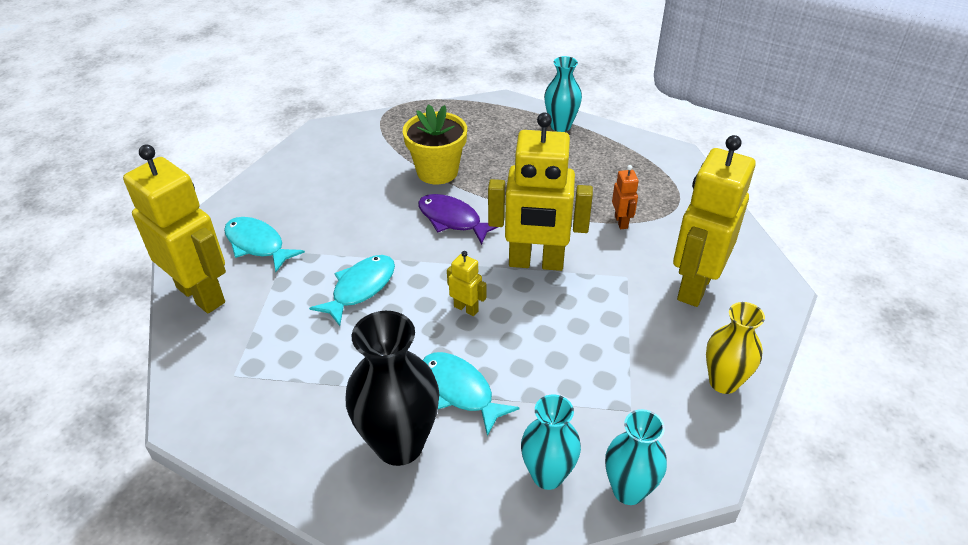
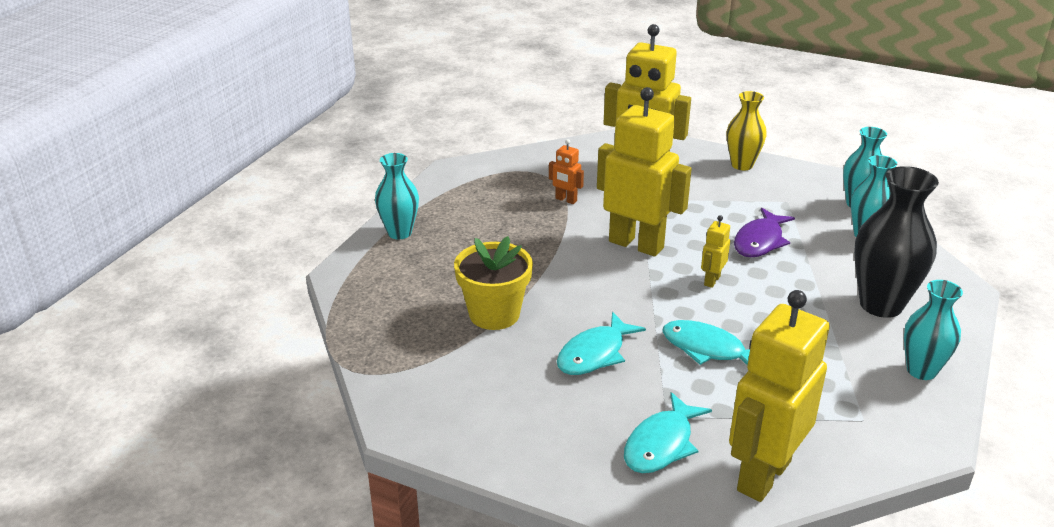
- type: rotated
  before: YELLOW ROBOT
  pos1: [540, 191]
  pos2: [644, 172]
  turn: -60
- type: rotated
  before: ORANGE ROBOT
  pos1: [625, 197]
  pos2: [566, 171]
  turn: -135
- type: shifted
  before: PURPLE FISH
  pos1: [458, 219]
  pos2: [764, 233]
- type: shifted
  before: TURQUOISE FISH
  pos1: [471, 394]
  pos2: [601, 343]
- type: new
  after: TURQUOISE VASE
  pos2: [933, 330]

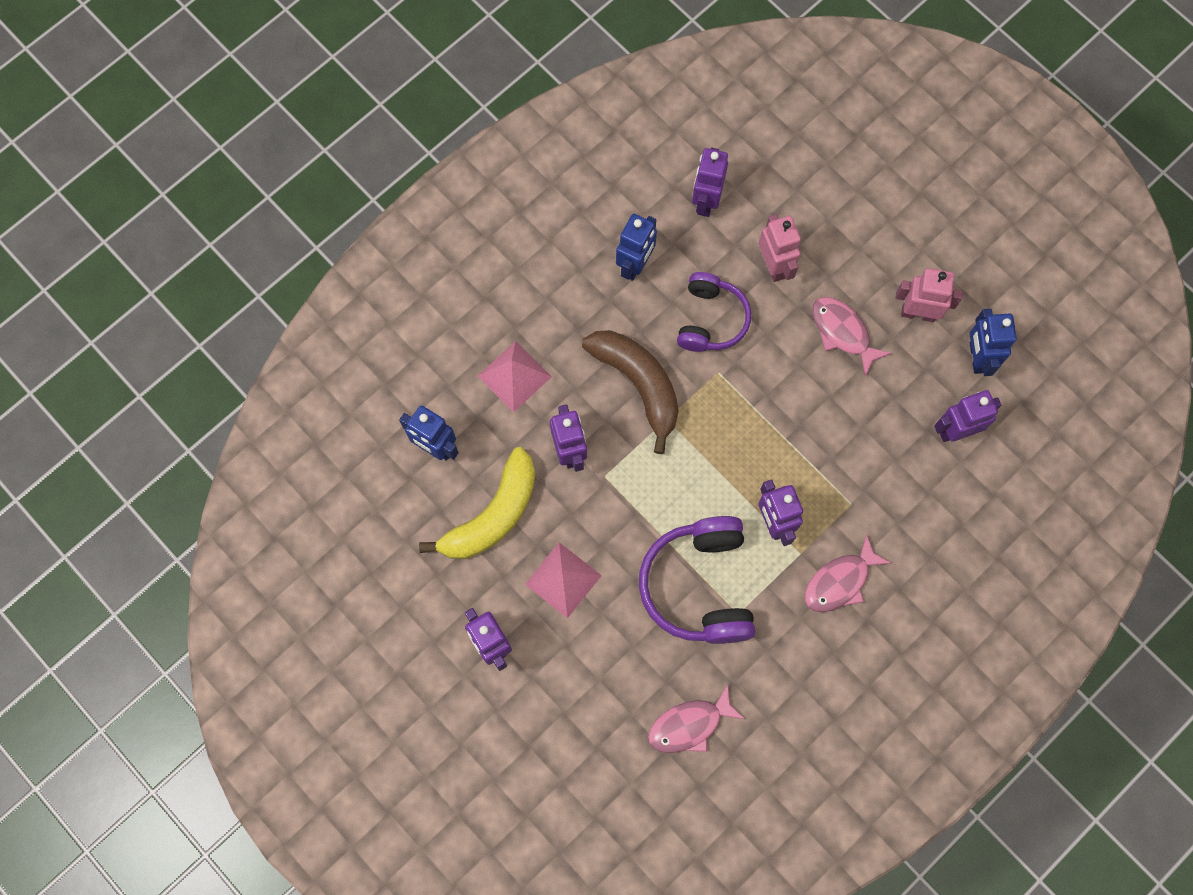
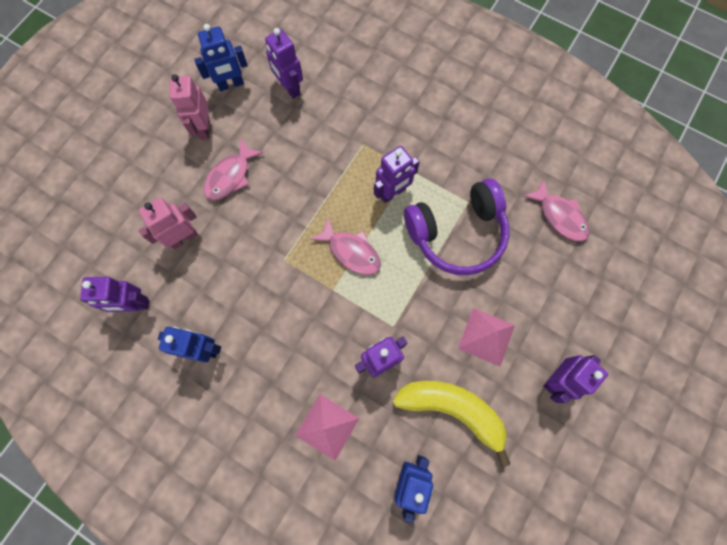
- type: gone
  before: PURPLE HEADPHONES
  pos1: [714, 312]
- type: gone
  before: BROWN BANANA
  pos1: [630, 392]
- type: shifted
  before: PINK FISH
  pos1: [848, 573]
  pos2: [345, 246]

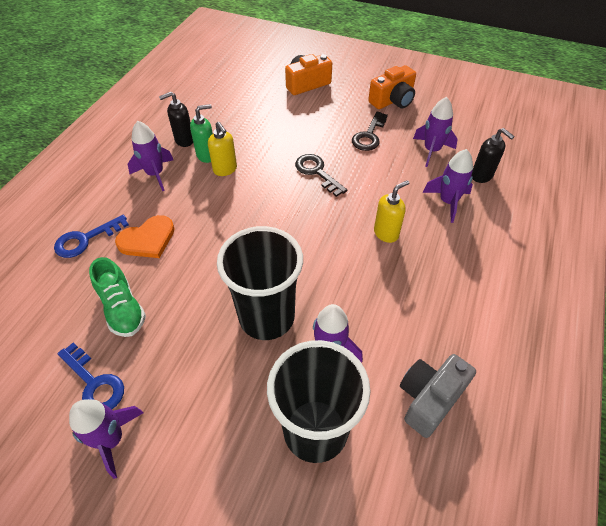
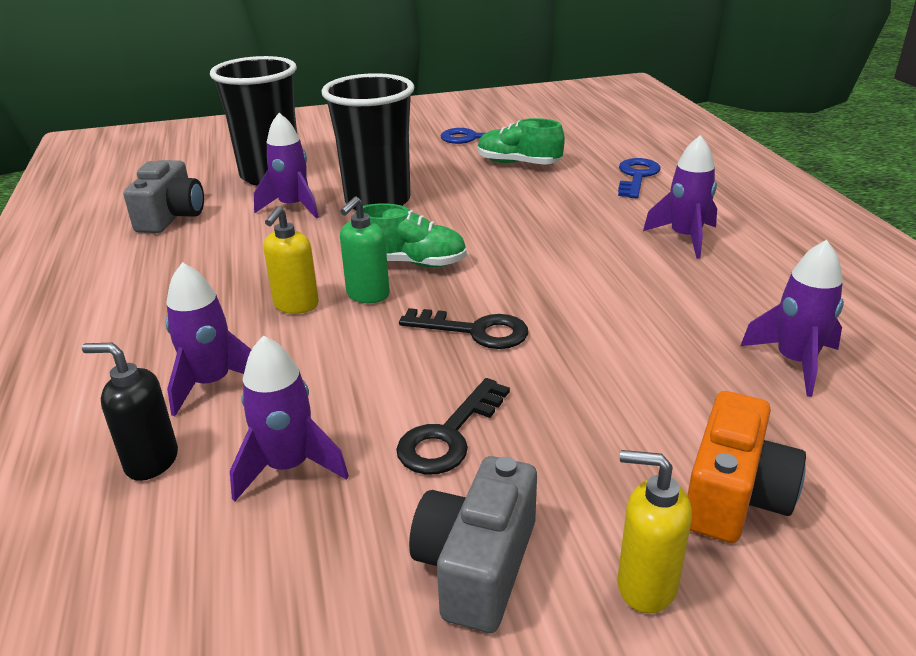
- type: repainted
  before: ORANGE CAMERA
  after: GREY CAMERA
  pos1: [392, 87]
  pos2: [473, 544]
- type: gone
  before: BLACK SOAP DISPENSER
  pos1: [176, 119]
- type: shifted
  before: GREEN SOAP DISPENSER
  pos1: [201, 133]
  pos2: [365, 249]
- type: rotated
  before: BLACK KEY
  pos1: [370, 131]
  pos2: [453, 426]
  turn: -135
- type: shifted
  before: YELLOW SOAP DISPENSER
  pos1: [222, 149]
  pos2: [654, 532]
- type: gone
  before: ORANGE HEART
  pos1: [145, 236]
- type: shifted
  before: PURPLE ROCKET
  pos1: [106, 439]
  pos2: [792, 318]
- type: new
  after: GREEN SHOE
  pos2: [411, 235]

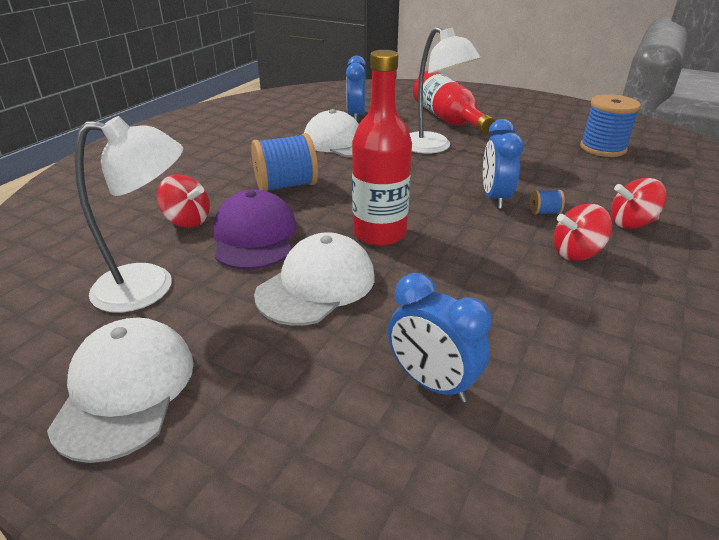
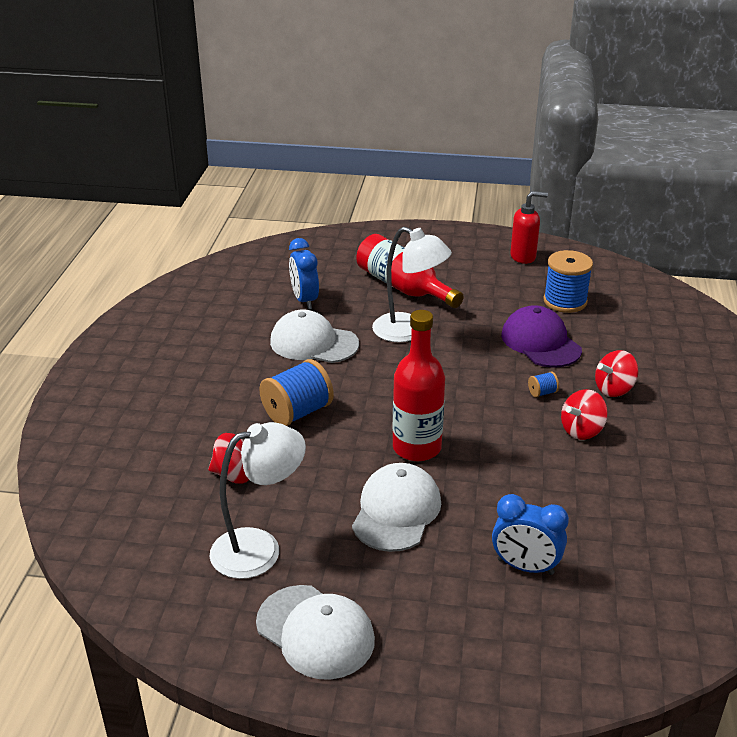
- type: gone
  before: BLUE CLOCK
  pos1: [503, 164]
- type: shifted
  before: PURPLE CAP
  pos1: [255, 229]
  pos2: [541, 336]
- type: rotated
  before: WHITE CAP
  pos1: [120, 390]
  pos2: [315, 632]
  turn: 150
- type: new
  after: RED SOAP DISPENSER
  pos2: [529, 227]

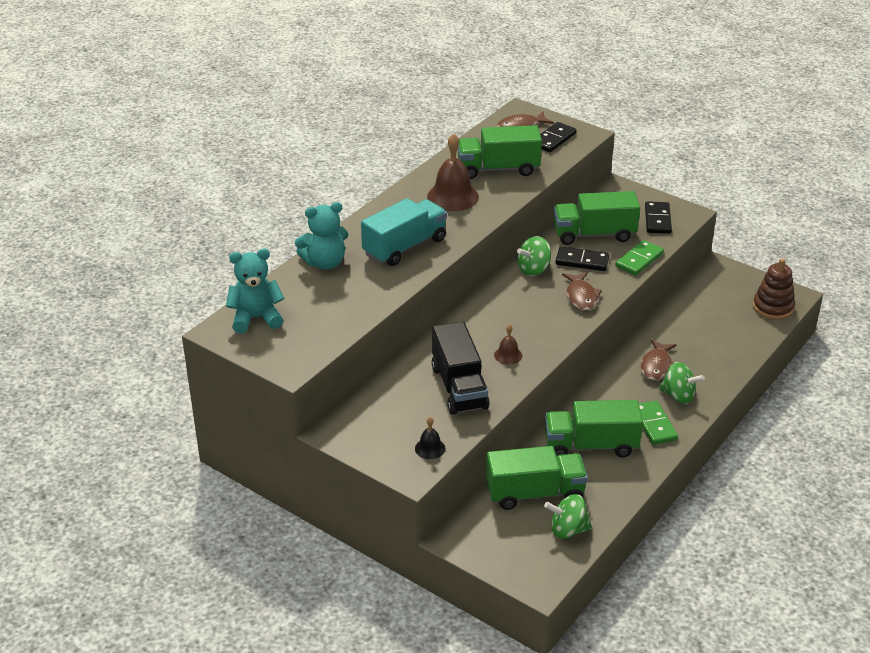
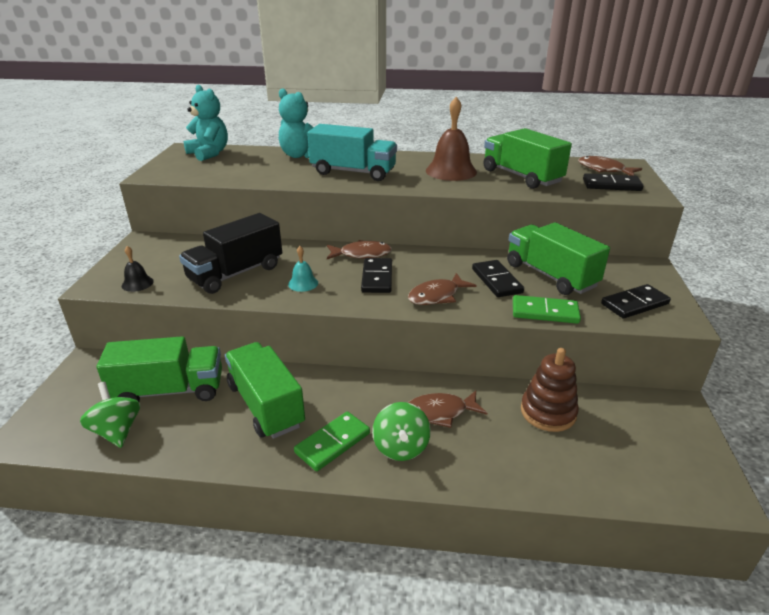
- type: gone
  before: GREEN SPINNING TOP
  pos1: [534, 256]
- type: shifted
  before: BROWN STACKING TOY
  pos1: [774, 289]
  pos2: [550, 390]
- type: repainted
  before: BROWN BELL
  after: TURQUOISE BELL
  pos1: [508, 344]
  pos2: [303, 269]
- type: rotated
  before: GREEN TRUCK
  pos1: [537, 478]
  pos2: [159, 369]
  turn: -60
- type: new
  after: BROWN FISH
  pos2: [359, 249]
- type: new
  after: BLACK DOMINO
  pos2: [376, 275]

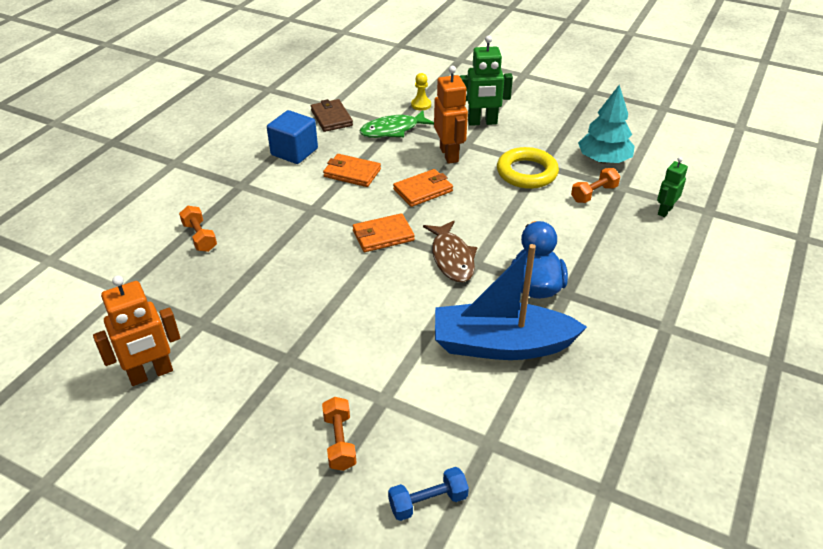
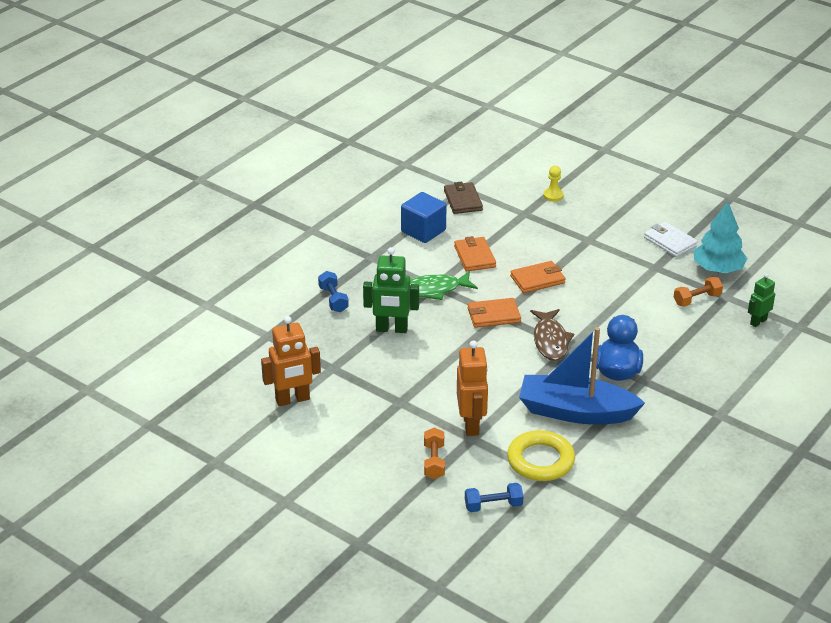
- type: shifted
  before: GREEN ROBOT
  pos1: [486, 81]
  pos2: [391, 290]
- type: shifted
  before: ORANGE ROBOT
  pos1: [451, 115]
  pos2: [472, 388]
- type: shifted
  before: GREEN FISH
  pos1: [396, 124]
  pos2: [444, 285]
- type: shifted
  before: YELLOW RING
  pos1: [528, 168]
  pos2: [541, 455]
- type: rotated
  before: ORANGE WALLET
  pos1: [352, 170]
  pos2: [475, 254]
  turn: 45
- type: repainted
  before: ORANGE DUMBBELL
  after: BLUE DUMBBELL
  pos1: [198, 229]
  pos2: [333, 291]
- type: new
  after: WHITE WALLET
  pos2: [671, 239]

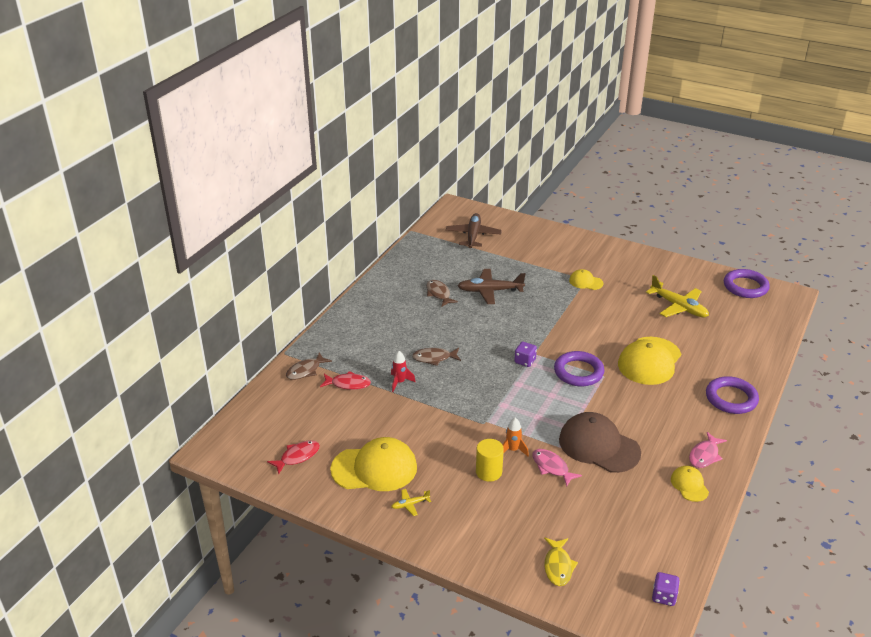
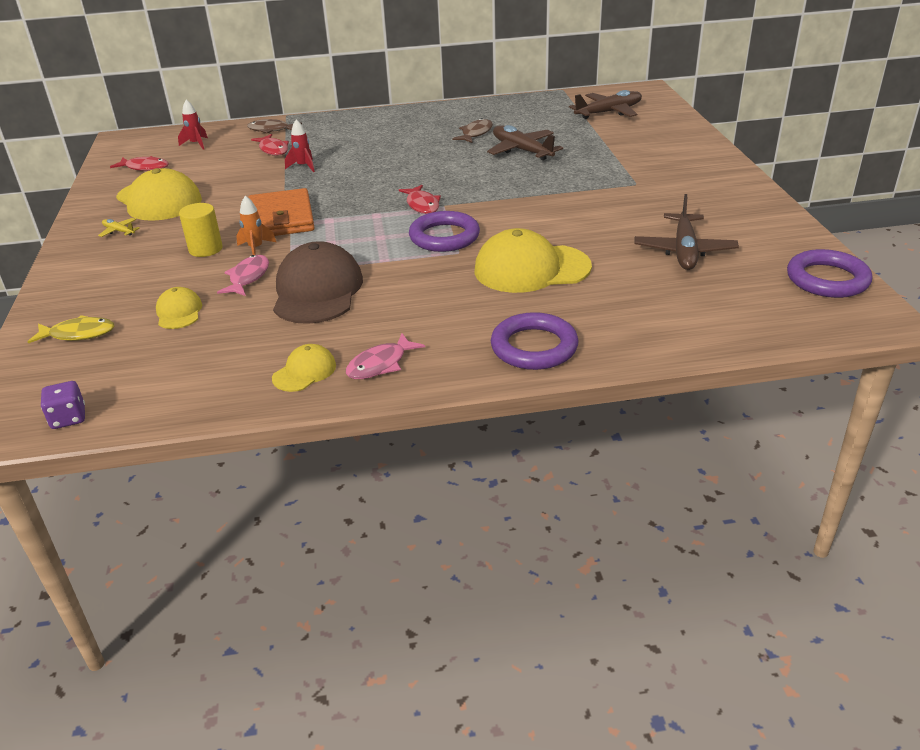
- type: shifted
  before: YELLOW CAP
  pos1: [586, 279]
  pos2: [179, 308]
- type: repainted
  before: YELLOW PLANE
  after: BROWN PLANE
  pos1: [677, 296]
  pos2: [687, 232]
- type: swapped
  before: PURPLE DICE
  after: RED FISH
  pos1: [525, 354]
  pos2: [420, 199]
- type: gone
  before: BROWN FISH
  pos1: [436, 357]
- type: rotated
  before: PINK FISH
  pos1: [708, 450]
  pos2: [385, 356]
  turn: -45
- type: rotated
  before: YELLOW FISH
  pos1: [561, 562]
  pos2: [71, 329]
  turn: -150
- type: new
  after: RED ROCKET
  pos2: [193, 124]
- type: new
  after: ORANGE WALLET
  pos2: [281, 212]

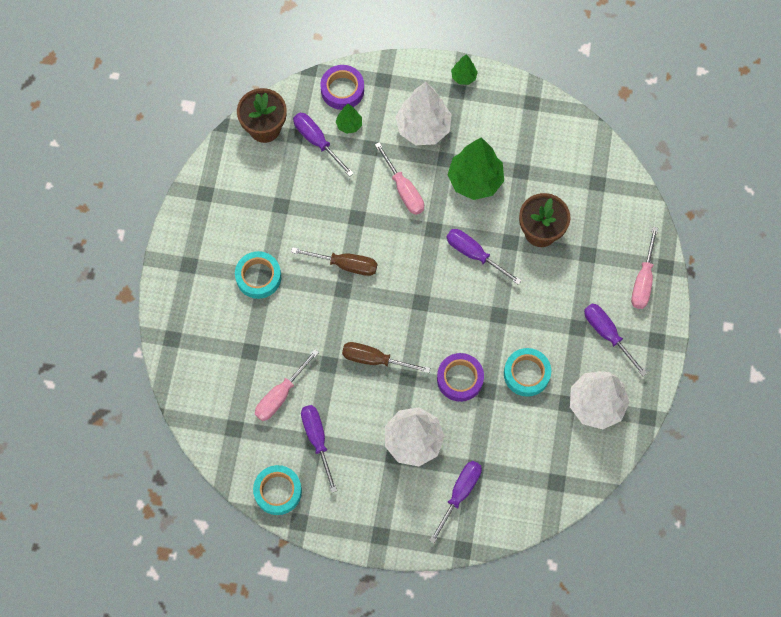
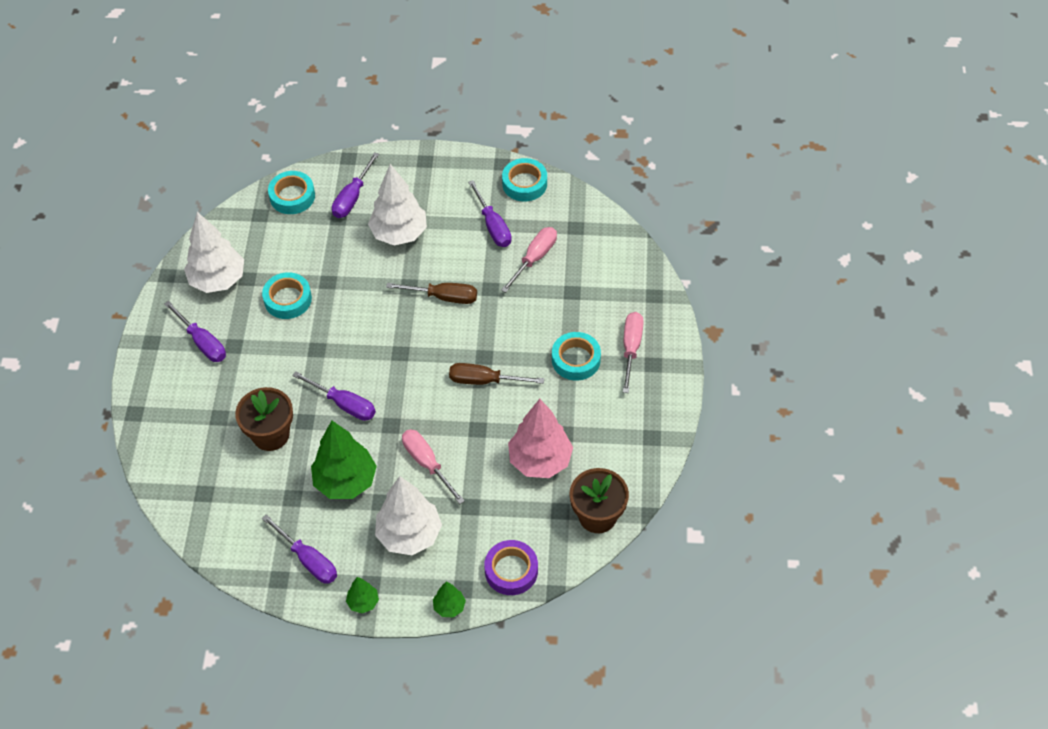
- type: shifted
  before: GREEN TREE
  pos1: [349, 119]
  pos2: [449, 600]
- type: shifted
  before: PURPLE SCREWDRIVER
  pos1: [323, 145]
  pos2: [299, 549]
- type: shifted
  before: PINK SCREWDRIVER
  pos1: [644, 268]
  pos2: [633, 352]
- type: gone
  before: PURPLE TAPE
  pos1: [460, 377]
- type: new
  after: TURQUOISE TAPE
  pos2: [291, 192]
- type: new
  after: PINK TREE
  pos2: [540, 438]

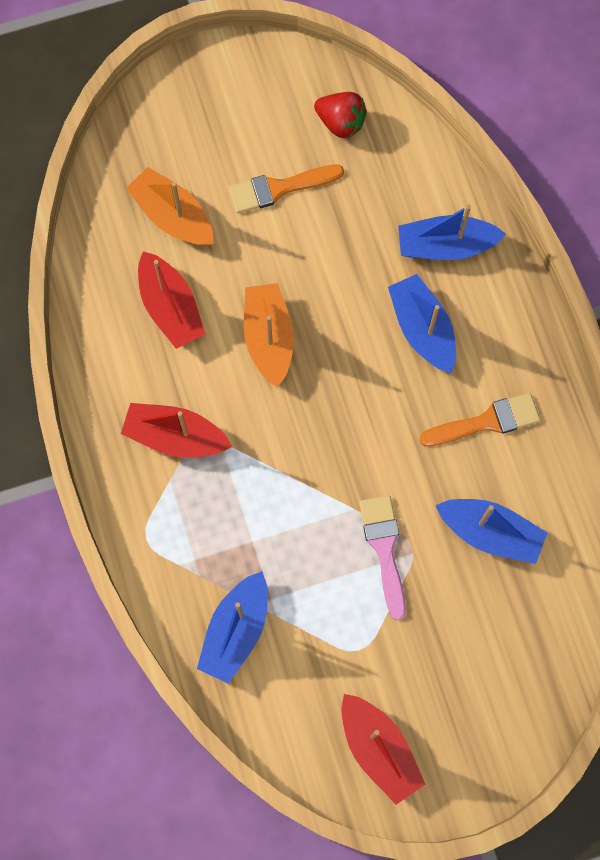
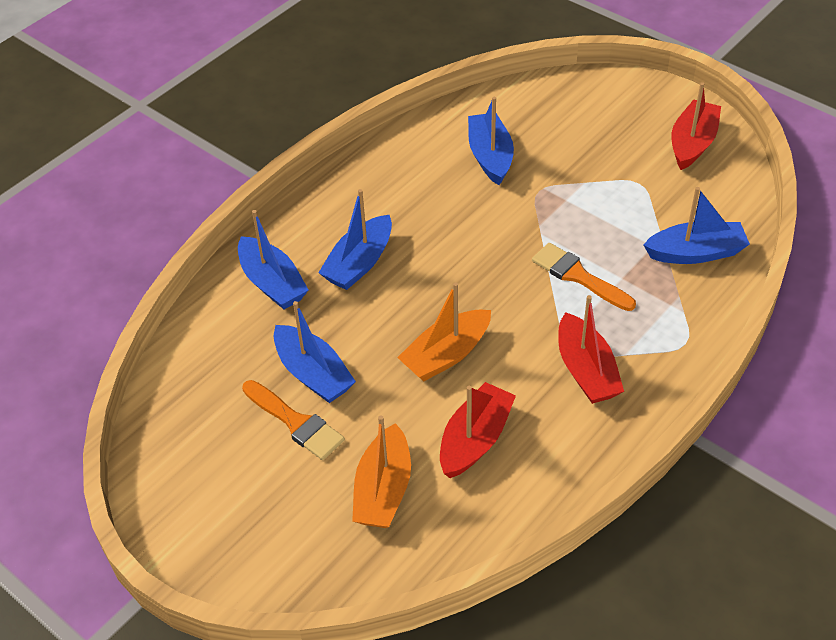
- type: gone
  before: RED STRAWBERRY
  pos1: [340, 115]
- type: shifted
  before: ORANGE BRUSH
  pos1: [479, 419]
  pos2: [584, 277]
- type: gone
  before: PINK BRUSH
  pos1: [382, 557]
- type: new
  after: BLUE BOAT
  pos2: [315, 352]

